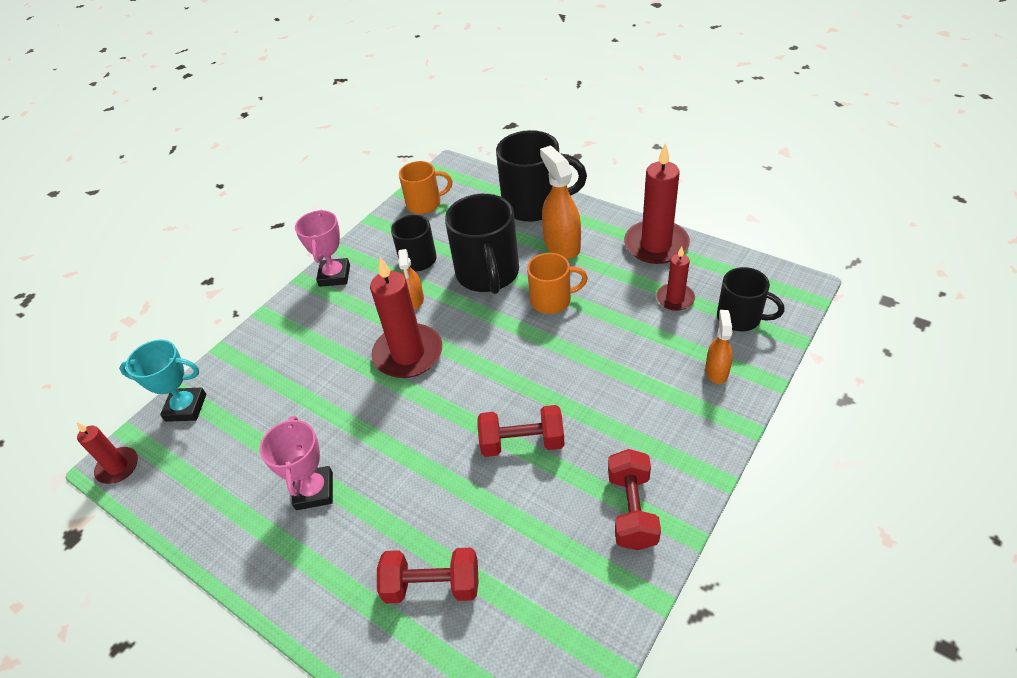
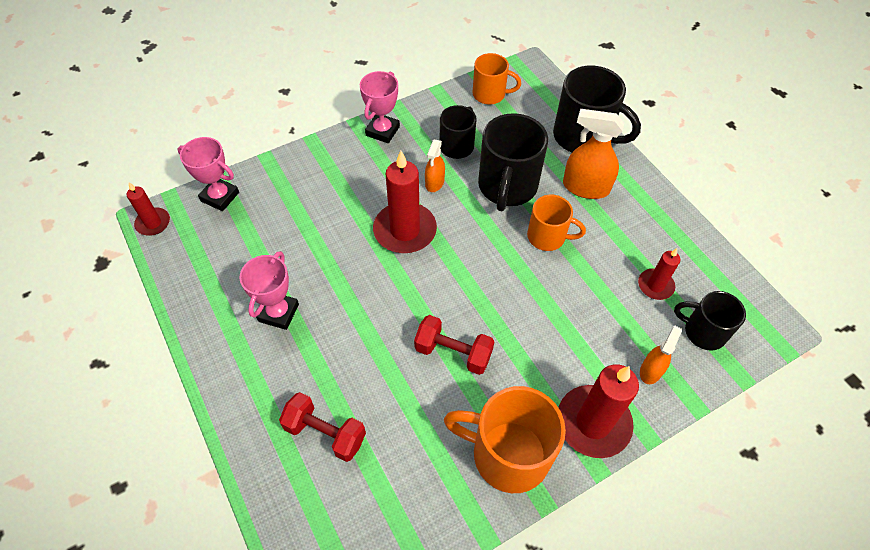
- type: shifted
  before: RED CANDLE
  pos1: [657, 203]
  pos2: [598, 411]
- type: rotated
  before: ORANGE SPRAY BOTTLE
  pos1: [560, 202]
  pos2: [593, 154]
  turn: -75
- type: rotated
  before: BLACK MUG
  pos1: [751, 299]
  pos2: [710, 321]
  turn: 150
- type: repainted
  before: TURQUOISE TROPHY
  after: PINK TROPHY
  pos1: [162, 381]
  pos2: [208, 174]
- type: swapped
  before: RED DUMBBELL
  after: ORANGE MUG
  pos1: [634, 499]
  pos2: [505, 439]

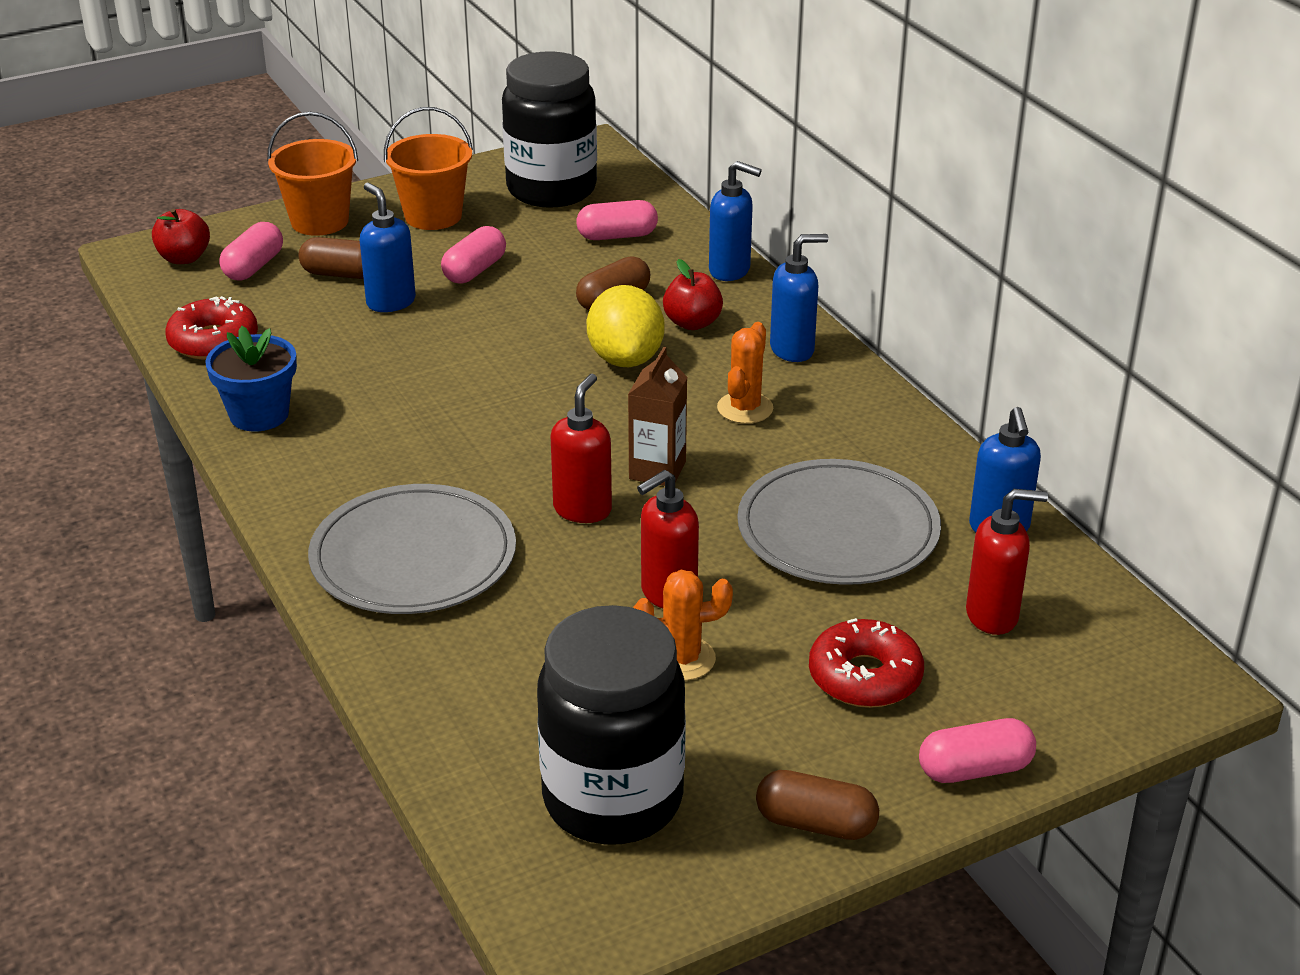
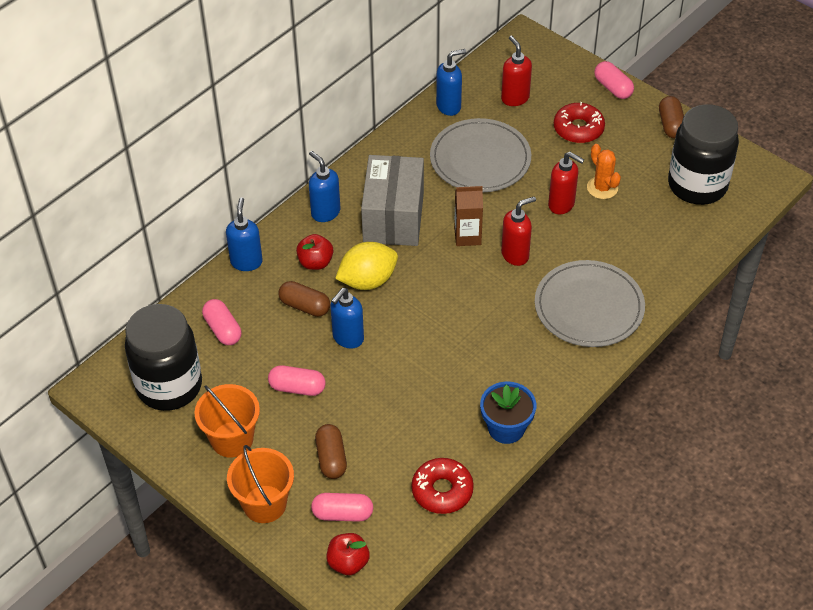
- type: shifted
  before: BLUE SOAP DISPENSER
  pos1: [388, 247]
  pos2: [347, 318]
- type: swapped
  before: ORANGE CACTUS
  after: GREY BOX
  pos1: [745, 373]
  pos2: [392, 200]
- type: rotated
  before: RED SOAP DISPENSER
  pos1: [581, 448]
  pos2: [518, 231]
  turn: 150

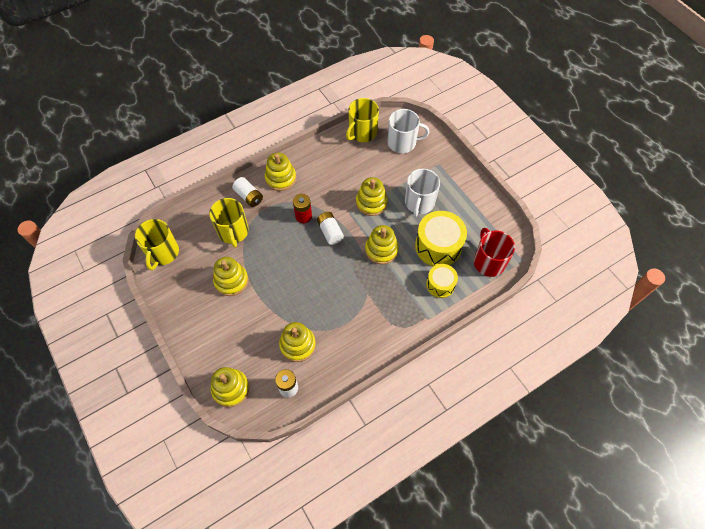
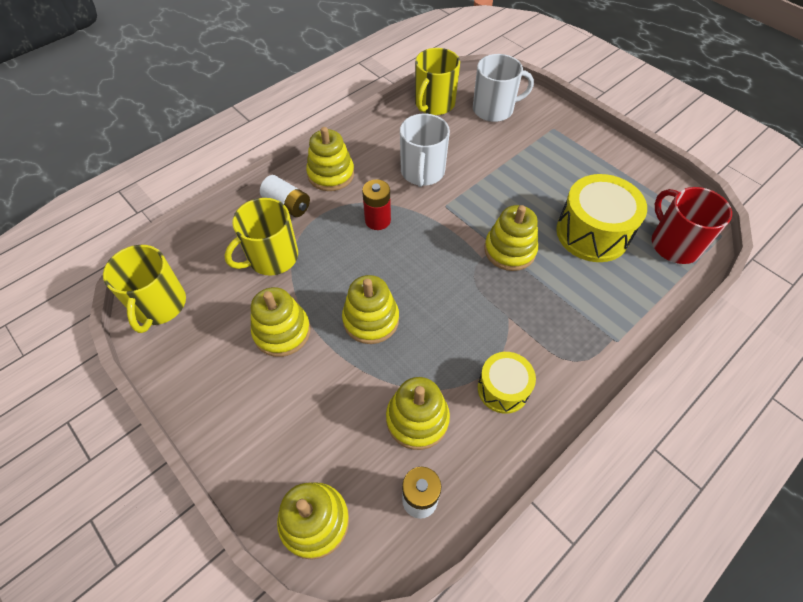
- type: shifted
  before: WHITE MUG
  pos1: [422, 193]
  pos2: [425, 150]
- type: shifted
  before: YELLOW STACKING TOY
  pos1: [372, 196]
  pos2: [370, 309]
- type: rotated
  before: YELLOW MUG
  pos1: [229, 223]
  pos2: [261, 237]
  turn: 75
- type: gone
  before: WHITE BATTERY
  pos1: [330, 228]
- type: shifted
  before: YELLOW DRUM
  pos1: [442, 281]
  pos2: [507, 383]

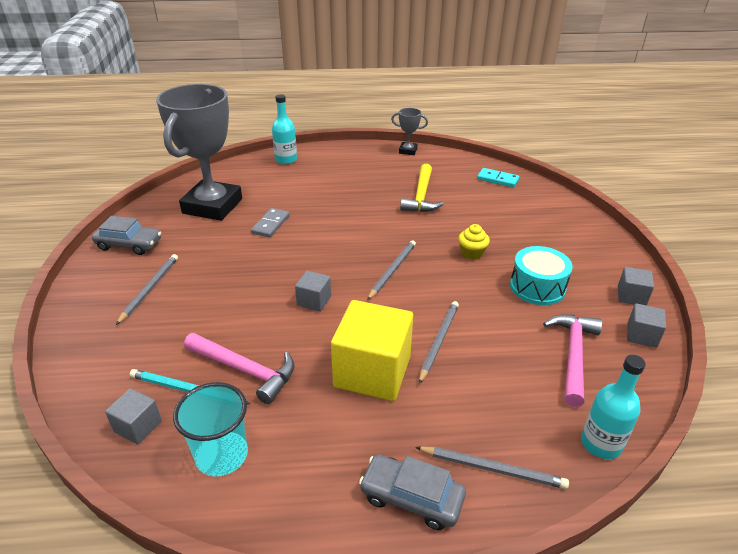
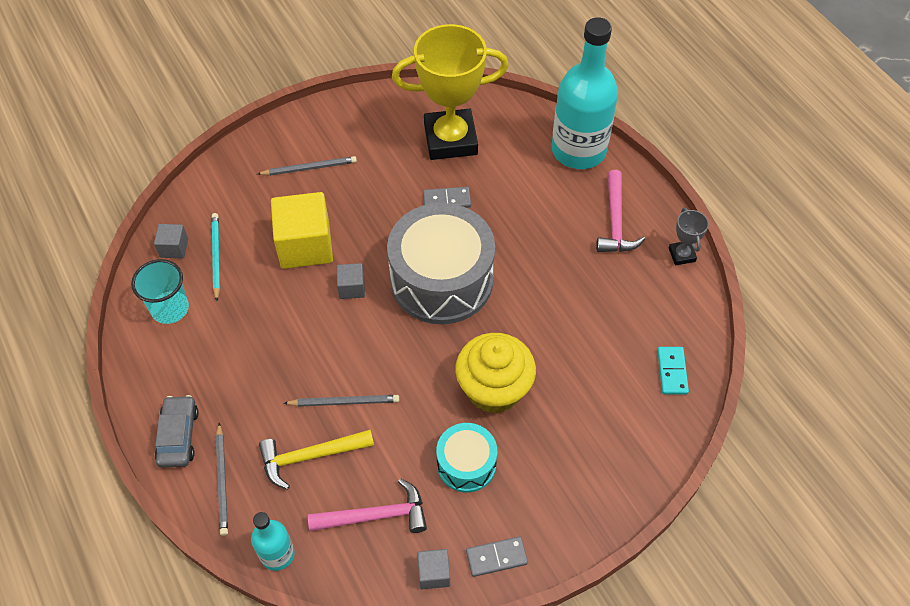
- type: repainted
  before: GREY TROPHY
  after: YELLOW TROPHY
  pos1: [199, 152]
  pos2: [450, 92]
- type: scaled
  before: TURQUOISE BOTTLE
  pos1: [284, 129]
  pos2: [585, 93]
  scale: 2.03
- type: shifted
  before: YELLOW HAMMER
  pos1: [422, 188]
  pos2: [316, 459]
- type: gone
  before: GREY CAR
  pos1: [126, 235]
- type: scaled
  before: YELLOW CUPCAKE
  pos1: [474, 242]
  pos2: [495, 373]
  scale: 2.25
- type: gone
  before: GREY PENCIL
  pos1: [391, 270]
- type: swapped
  before: GREY CUBE
  after: GREY DOMINO
  pos1: [636, 286]
  pos2: [497, 557]
- type: shifted
  before: YELLOW CUBE
  pos1: [372, 350]
  pos2: [302, 230]
- type: shifted
  before: PINK HAMMER
  pos1: [239, 368]
  pos2: [620, 211]
- type: new
  after: GREY DRUM
  pos2: [441, 263]

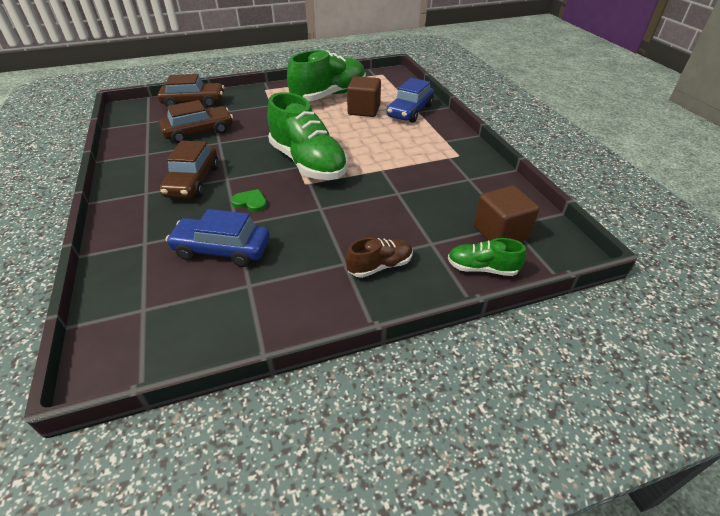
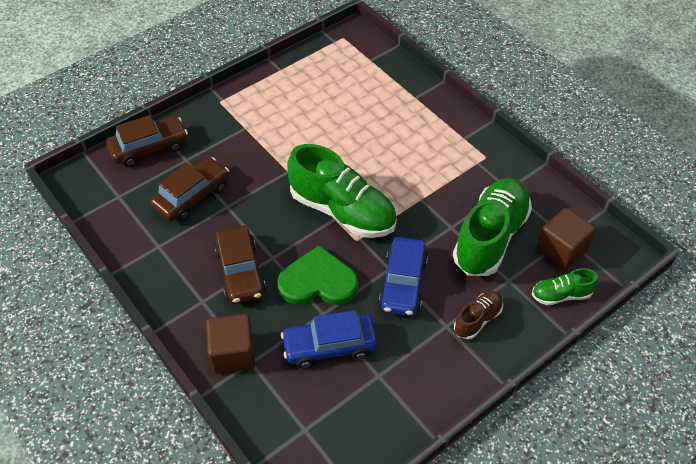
- type: shifted
  before: GREEN SHOE
  pos1: [326, 75]
  pos2: [492, 227]
- type: shifted
  before: BROWN CUBE
  pos1: [364, 96]
  pos2: [230, 343]
- type: shifted
  before: BLUE CAR
  pos1: [410, 100]
  pos2: [403, 276]
- type: scaled
  before: GREEN HEART
  pos1: [249, 200]
  pos2: [317, 275]
  scale: 2.08

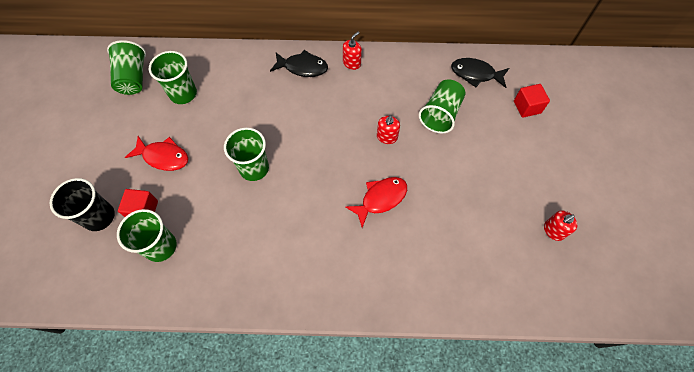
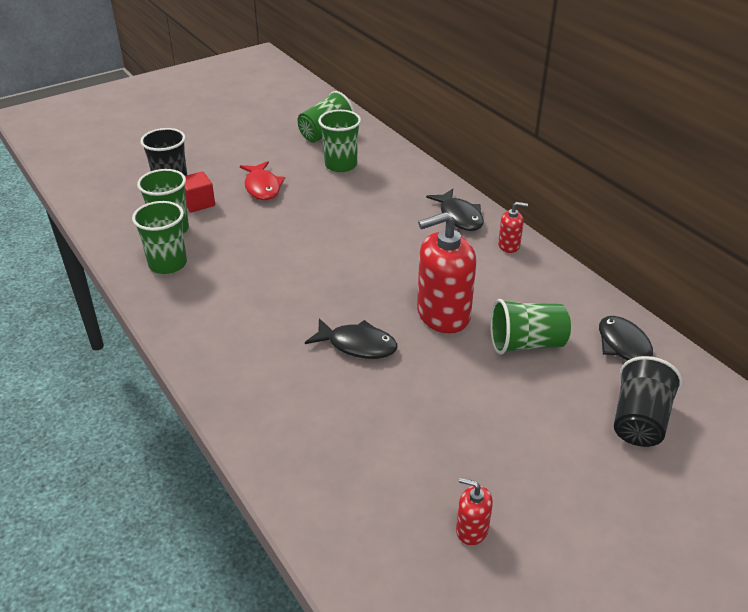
- type: swapped
  before: RED CUBE
  after: BLACK CUP
  pos1: [532, 101]
  pos2: [648, 401]
- type: scaled
  before: RED SOAP DISPENSER
  pos1: [388, 129]
  pos2: [446, 272]
  scale: 2.12
- type: shifted
  before: GREEN CUP
  pos1: [246, 154]
  pos2: [159, 237]
- type: repainted
  before: RED FISH
  after: BLACK FISH
  pos1: [376, 202]
  pos2: [351, 338]

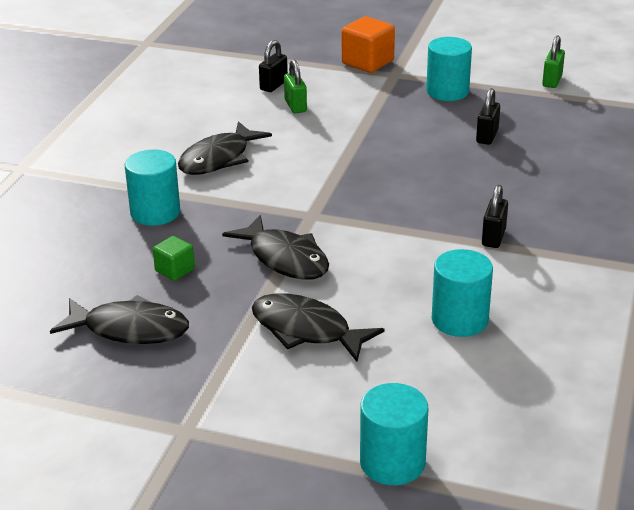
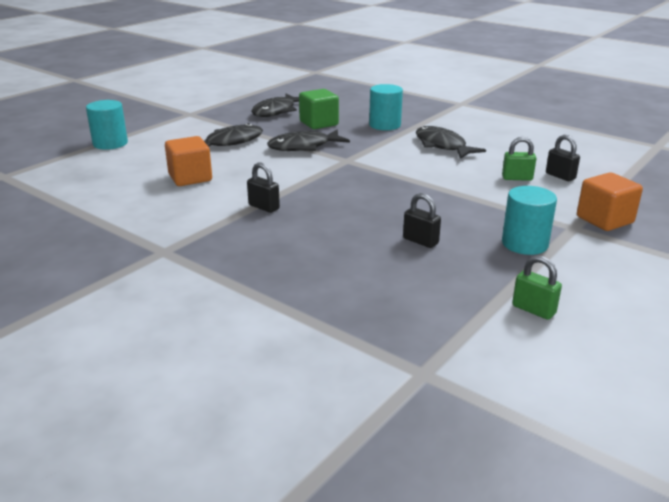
- type: scaled
  before: GREEN CUBE
  pos1: [174, 258]
  pos2: [319, 109]
  scale: 1.74
- type: swapped
  before: TURQUOISE CYLINDER
  after: ORANGE CUBE
  pos1: [462, 293]
  pos2: [188, 161]

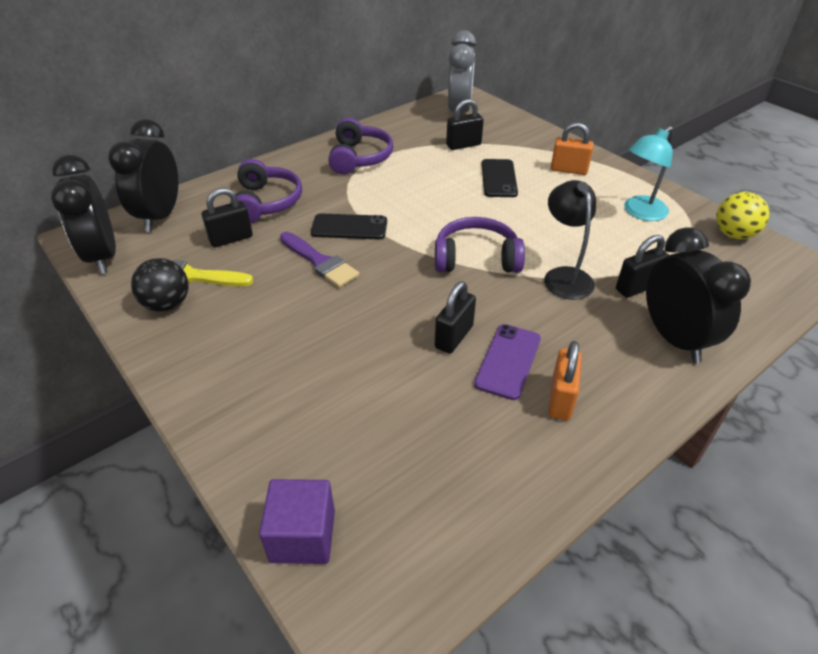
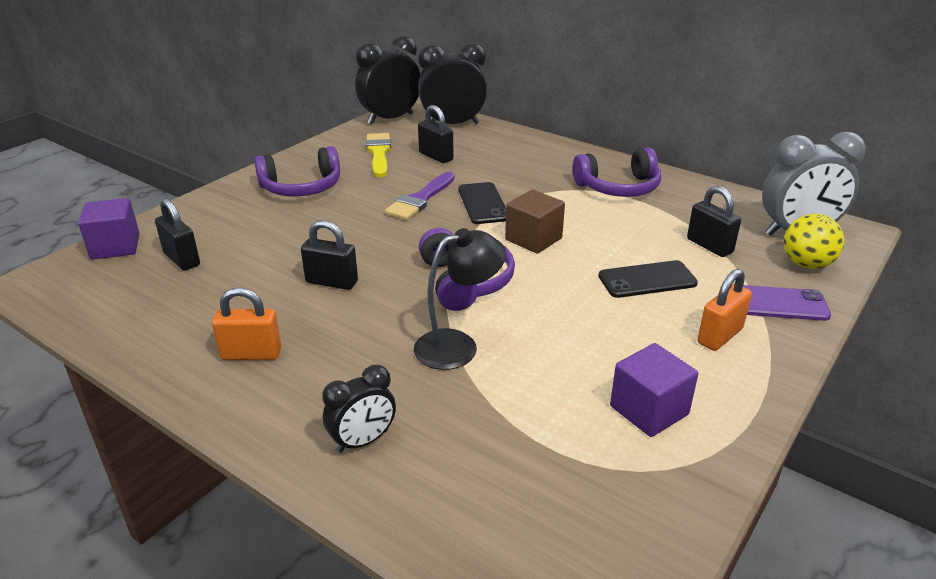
- type: rotated
  before: ORANGE PADLOCK
  pos1: [572, 148]
  pos2: [724, 310]
  turn: 45
- type: swapped
  before: TURQUOISE LAMP
  after: PURPLE CUBE
  pos1: [649, 173]
  pos2: [654, 390]
- type: shifted
  before: PURPLE HEADPHONES
  pos1: [266, 191]
  pos2: [297, 171]
- type: shifted
  before: YELLOW BALL
  pos1: [742, 215]
  pos2: [814, 241]
- type: scaled
  before: BLACK CLOCK
  pos1: [698, 295]
  pos2: [359, 409]
  scale: 0.57
- type: shifted
  before: BLACK PADLOCK
  pos1: [642, 266]
  pos2: [177, 234]
- type: gone
  before: BLACK BALL
  pos1: [160, 285]
- type: shifted
  before: PURPLE PHONE
  pos1: [507, 362]
  pos2: [787, 303]
- type: new
  after: BROWN CUBE
  pos2: [535, 221]

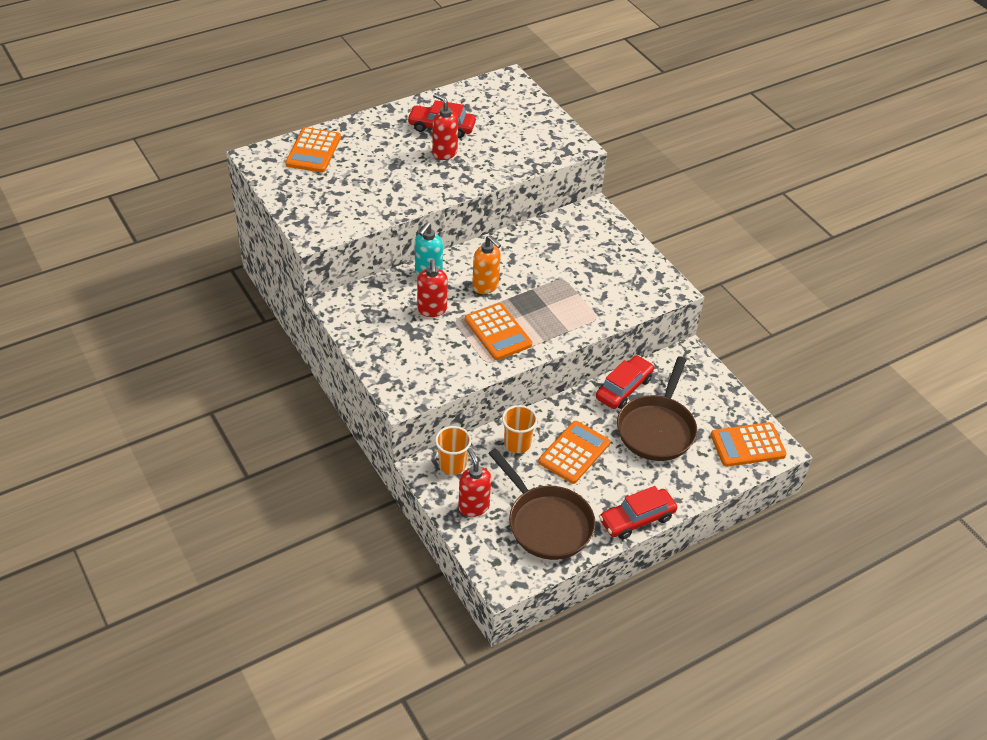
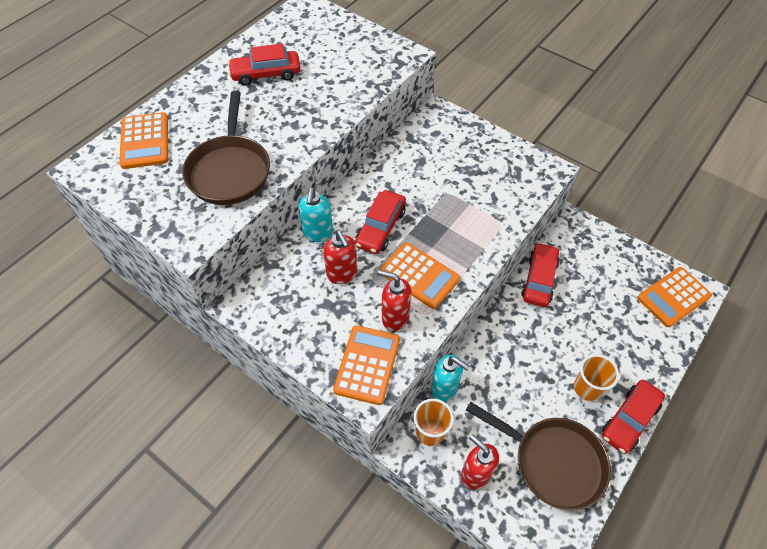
- type: shifted
  before: RED SOAP DISPENSER
  pos1: [445, 126]
  pos2: [394, 300]
- type: swapped
  before: ORANGE SOAP DISPENSER
  after: RED CAR
  pos1: [486, 264]
  pos2: [380, 222]
- type: shifted
  before: BROWN PAN
  pos1: [657, 408]
  pos2: [226, 148]
- type: shifted
  before: ORANGE CUP
  pos1: [520, 429]
  pos2: [596, 377]
- type: shifted
  before: ORANGE CALCULATOR
  pos1: [574, 452]
  pos2: [366, 365]
- type: new
  after: TURQUOISE SOAP DISPENSER
  pos2: [450, 378]

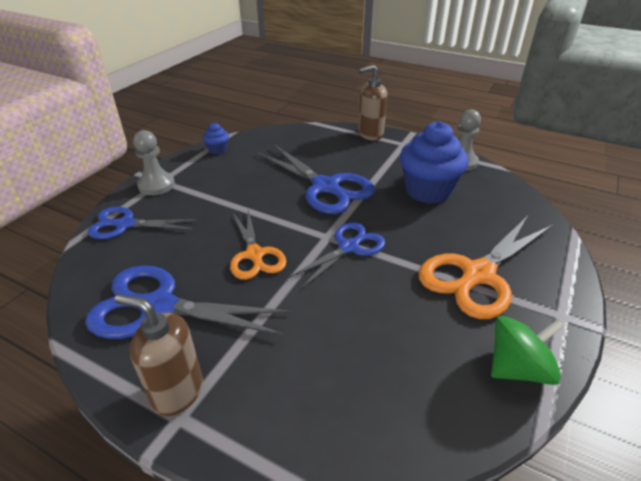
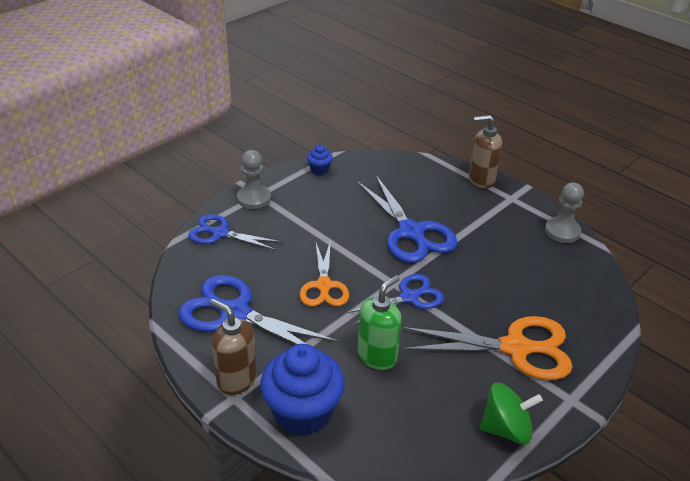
- type: shifted
  before: BLUE CUPCAKE
  pos1: [434, 162]
  pos2: [302, 390]
- type: rotated
  before: ORANGE SCISSORS
  pos1: [485, 267]
  pos2: [486, 348]
  turn: -150
- type: new
  after: GREEN SOAP DISPENSER
  pos2: [379, 322]

